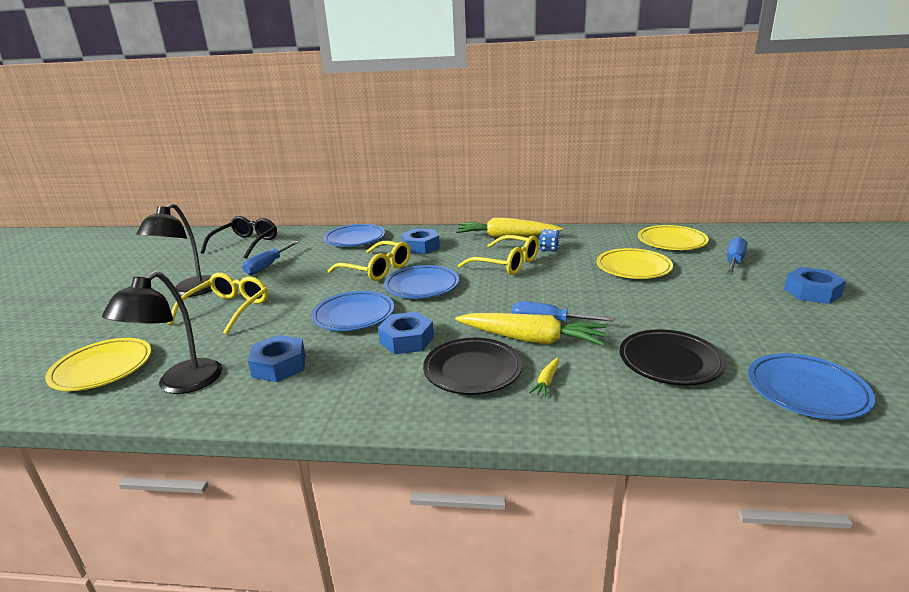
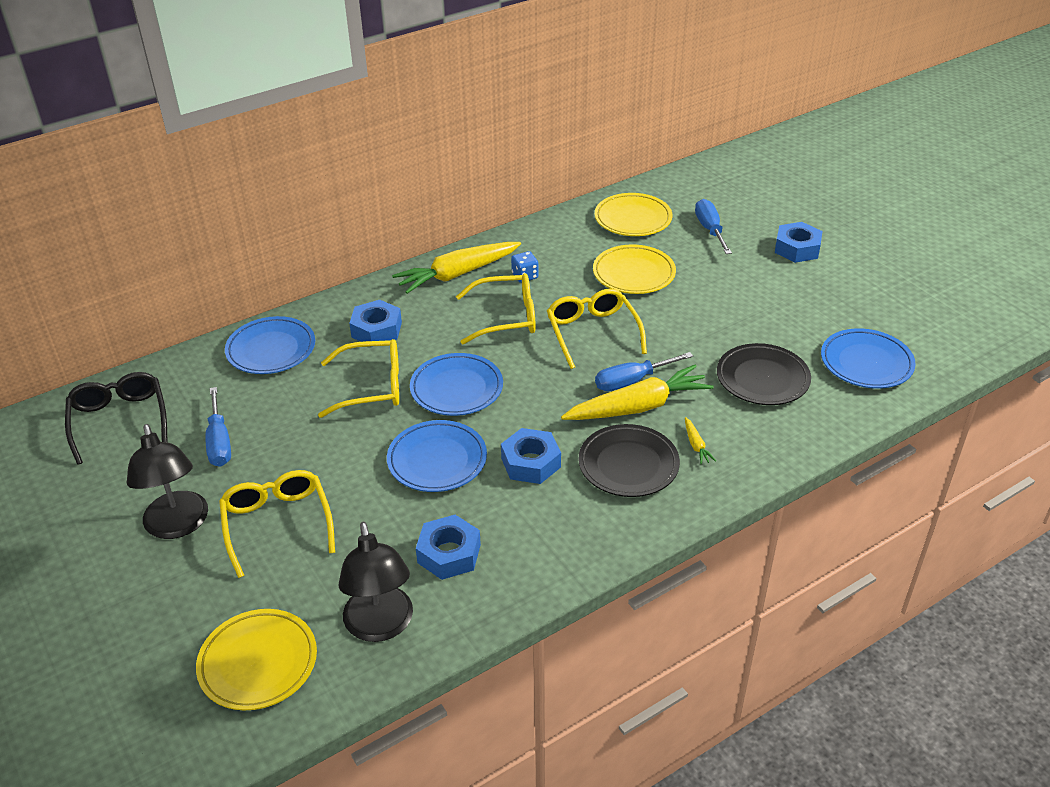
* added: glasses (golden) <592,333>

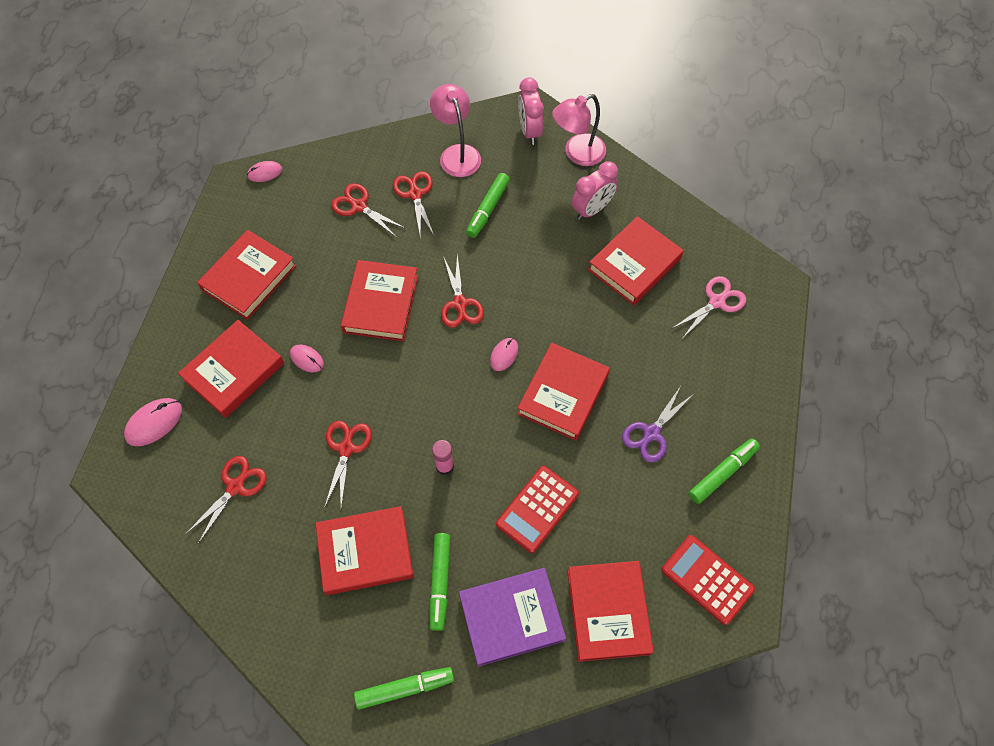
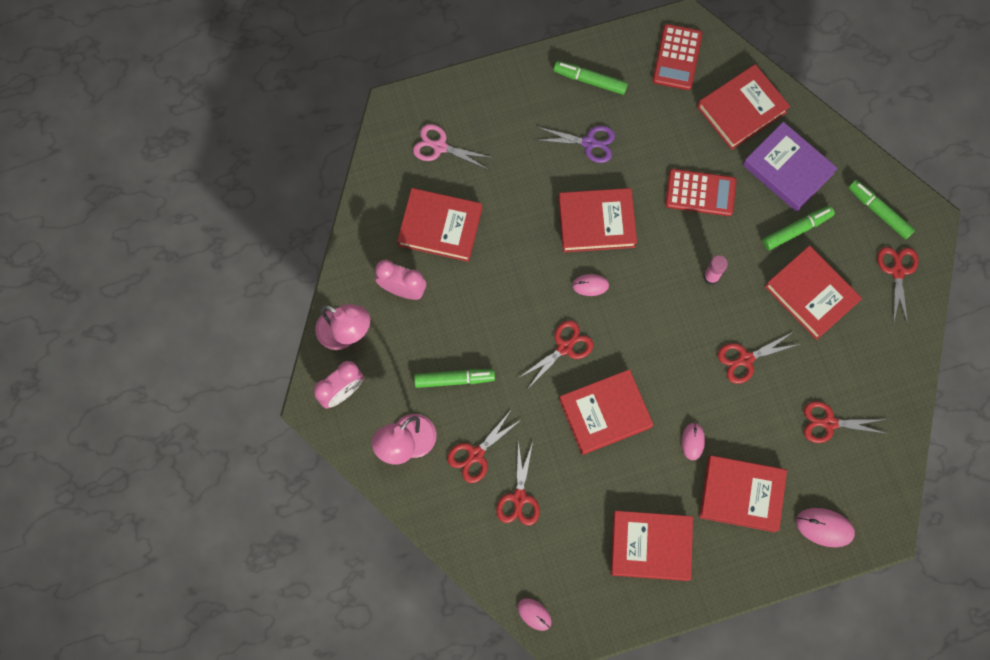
* added: scissors (crimson) <897,271>

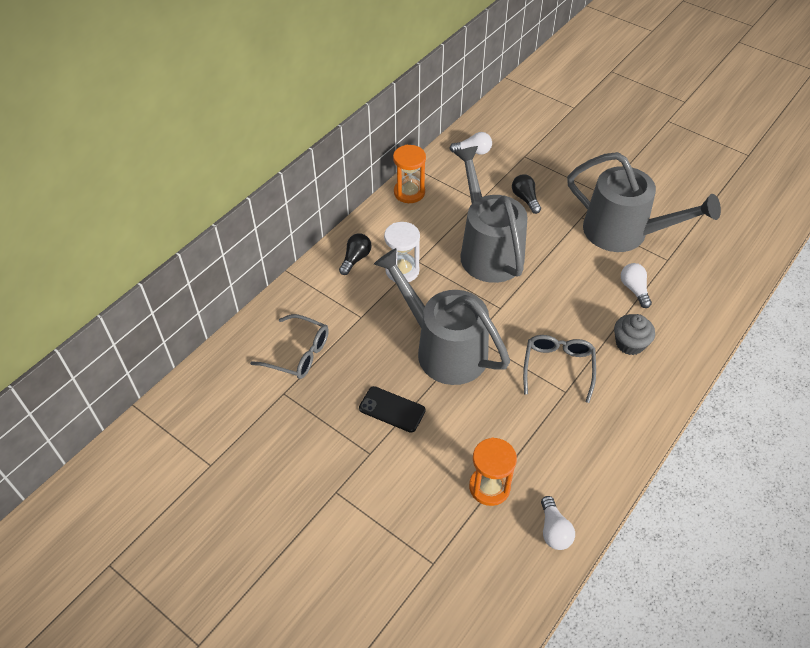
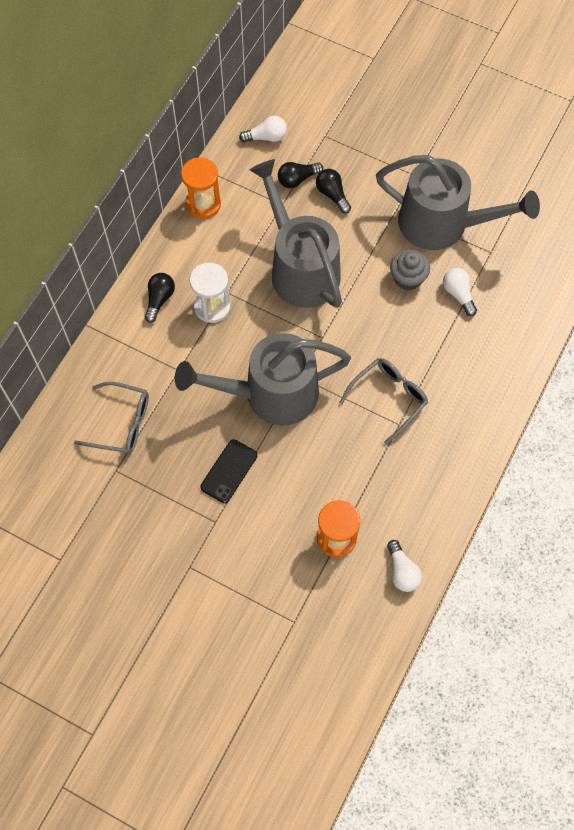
* turned: mobile phone (ebony) <392,409> = <229,471> 75 degrees counterclockwise
* turned: watering pot (grey) <443,348> = <270,394> 45 degrees counterclockwise
* turned: glasses (grey) <558,367> = <389,398> 45 degrees clockwise
* moved: fairy cake (grey) <630,343> to <408,278>
* added: bulb (ebony) <297,179>

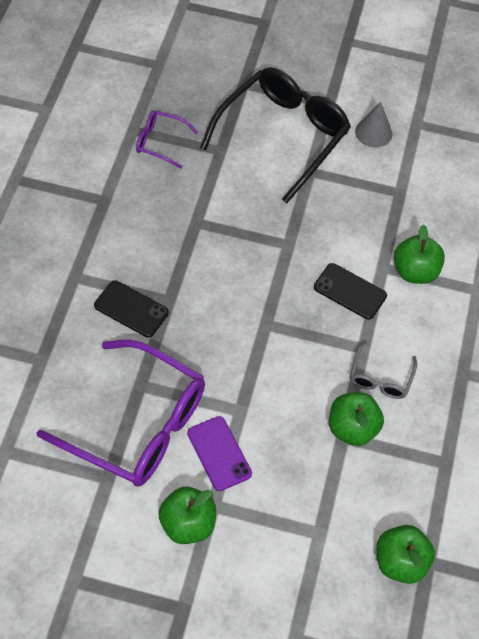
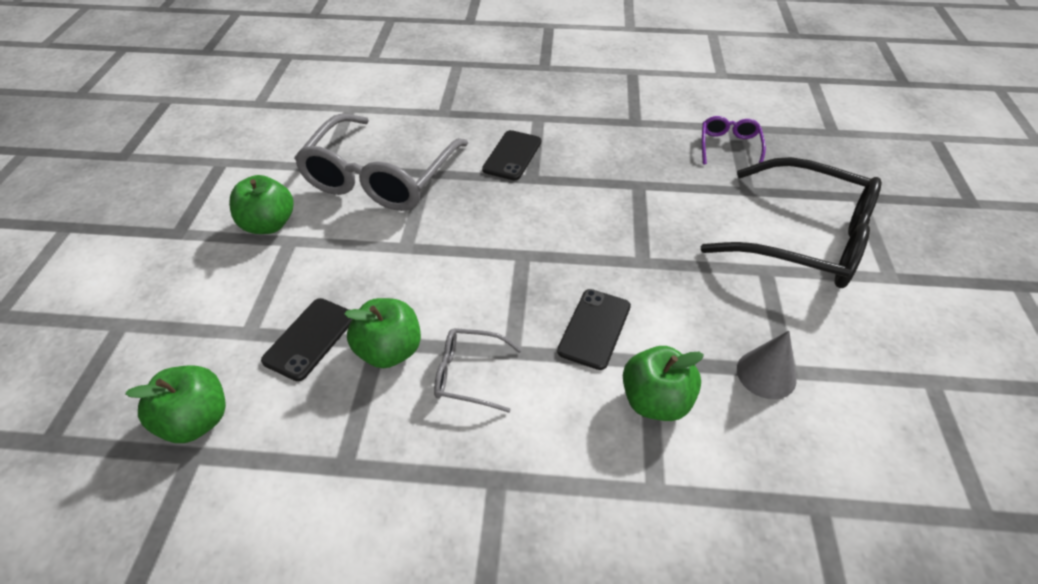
* recoloured: glasses (purple) <138,425> to glasses (grey) <380,178>
* removed: mobile phone (purple) <219,453>
* moved: cone shape (grey) <373,132> to <766,374>
* added: mobile phone (ebony) <310,339>

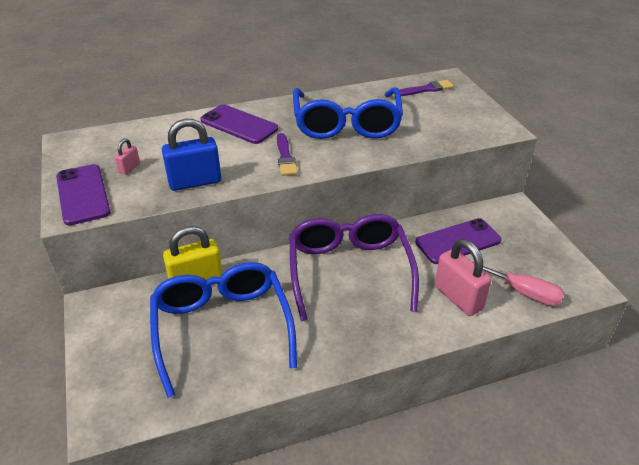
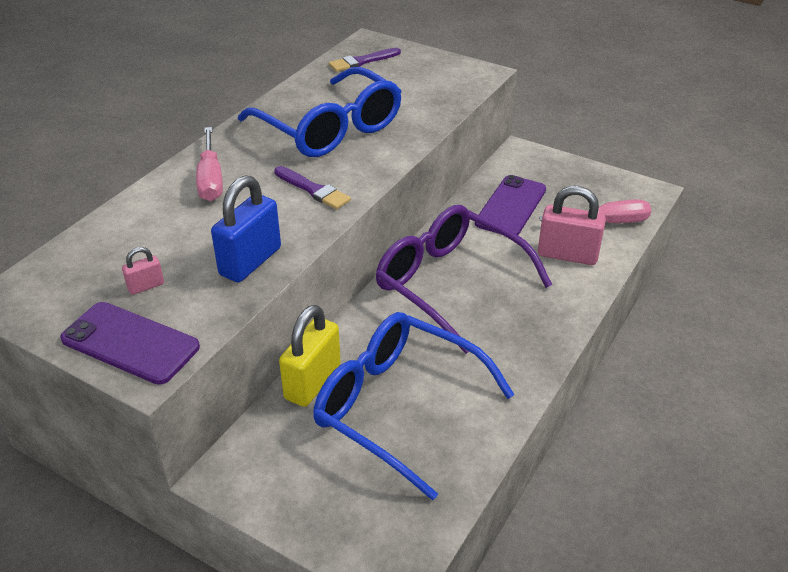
* turned: lock (rosy) <129,168> = <146,286> 75 degrees clockwise
* replaced: mobile phone (purple) <239,125> to screwdriver (rosy) <211,179>
* turned: brush (purple) <426,89> = <362,61> 150 degrees counterclockwise

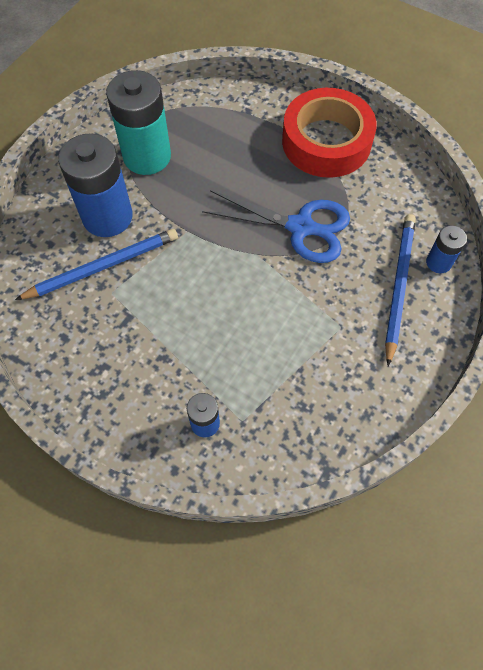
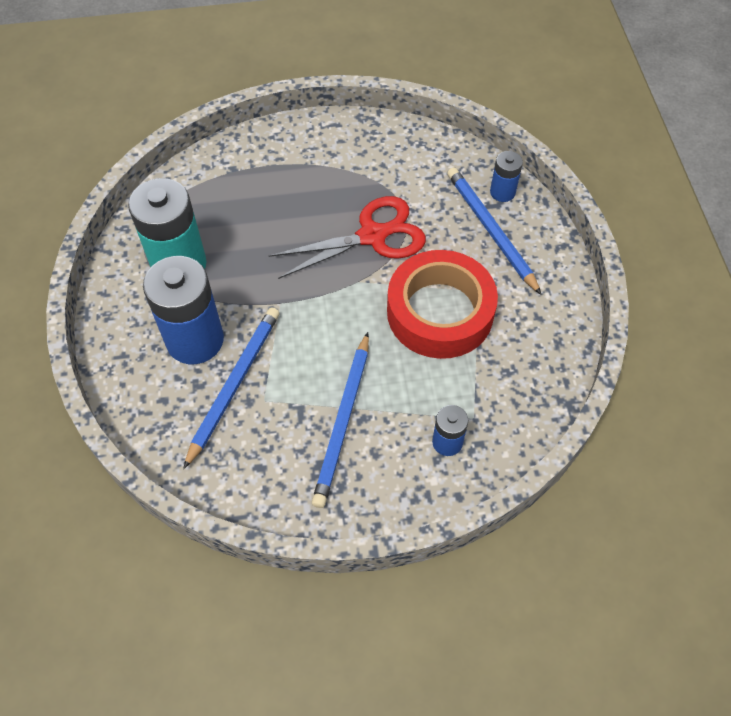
* recoloured: scissors (royal blue) <300,227> to scissors (crimson) <372,236>
* moved: sticky tape (crimson) <326,141> to <440,312>
* added: lead pencil (royal blue) <343,421>

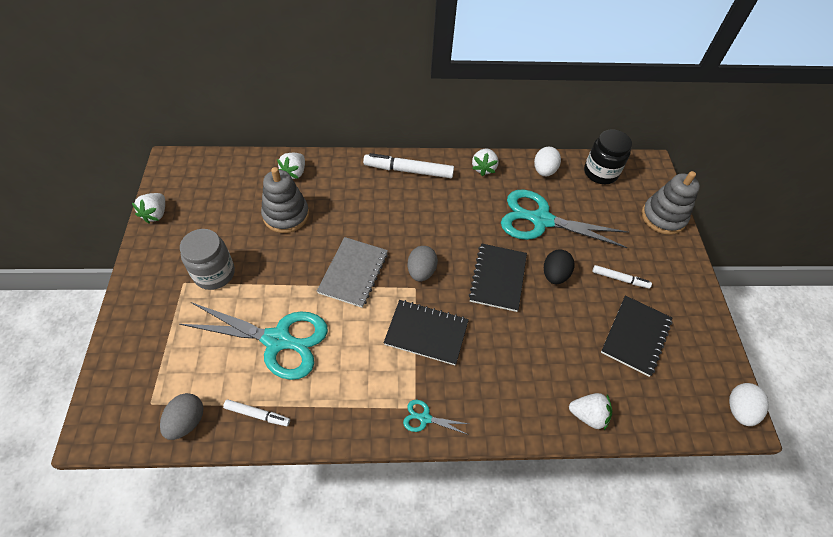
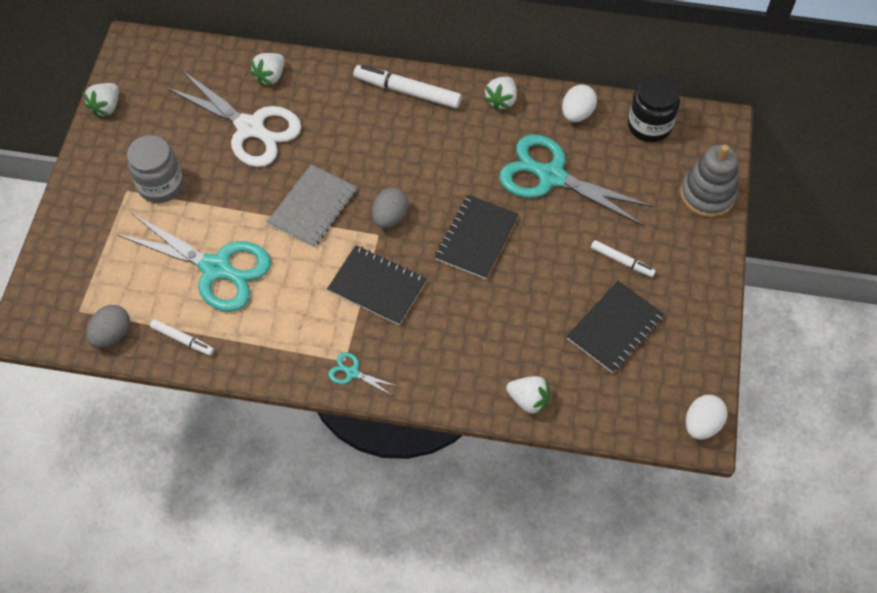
* replaced: stacking rings (grey) <286,215> to scissors (snow-white) <251,128>
* removed: egg (ebony) <554,275>

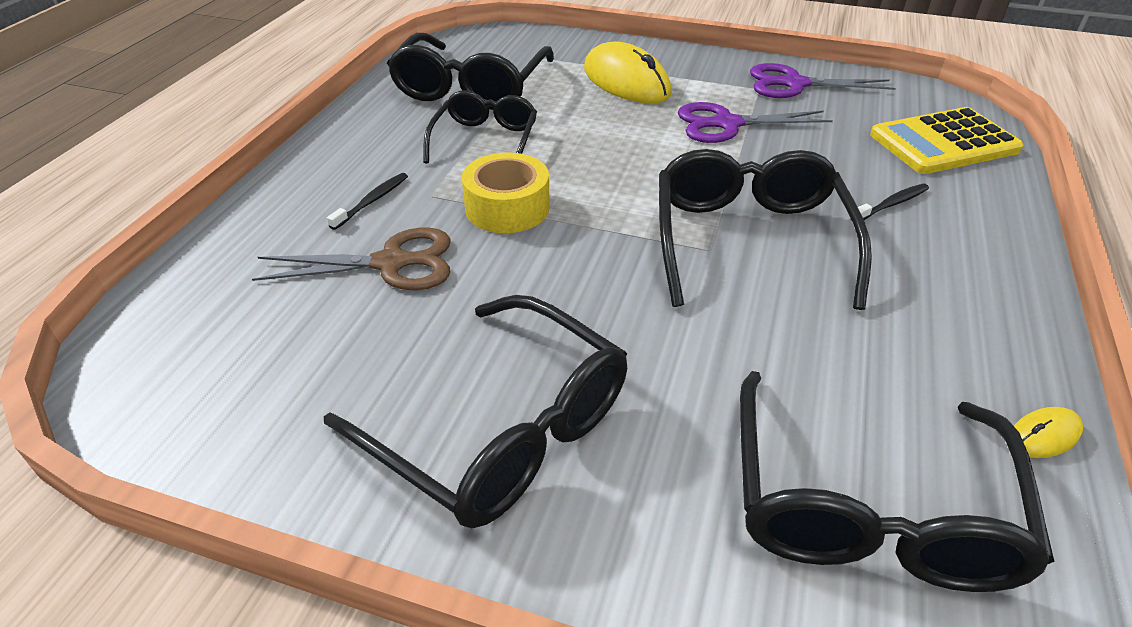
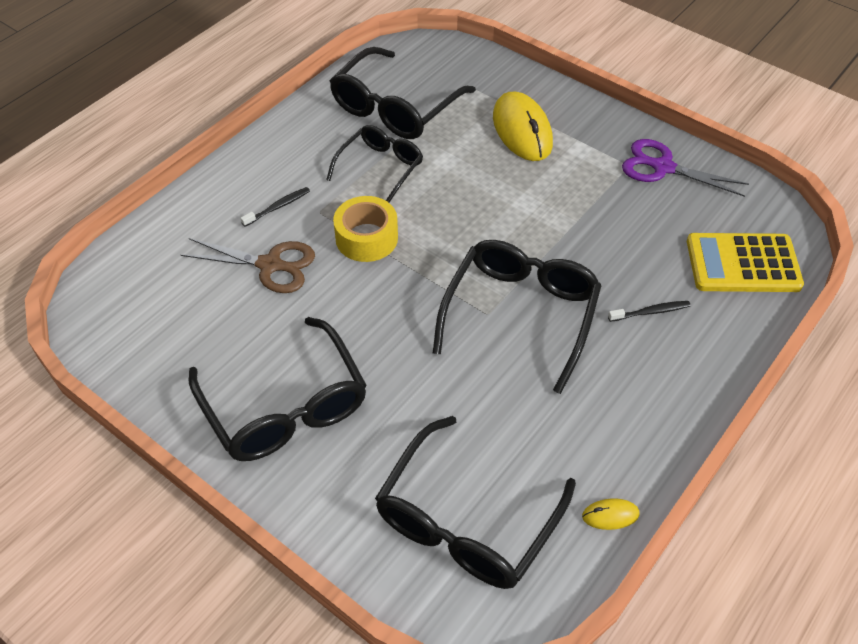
* removed: scissors (purple) <726,124>

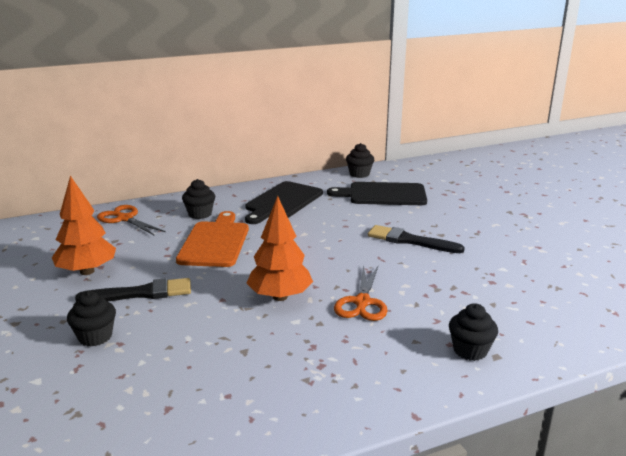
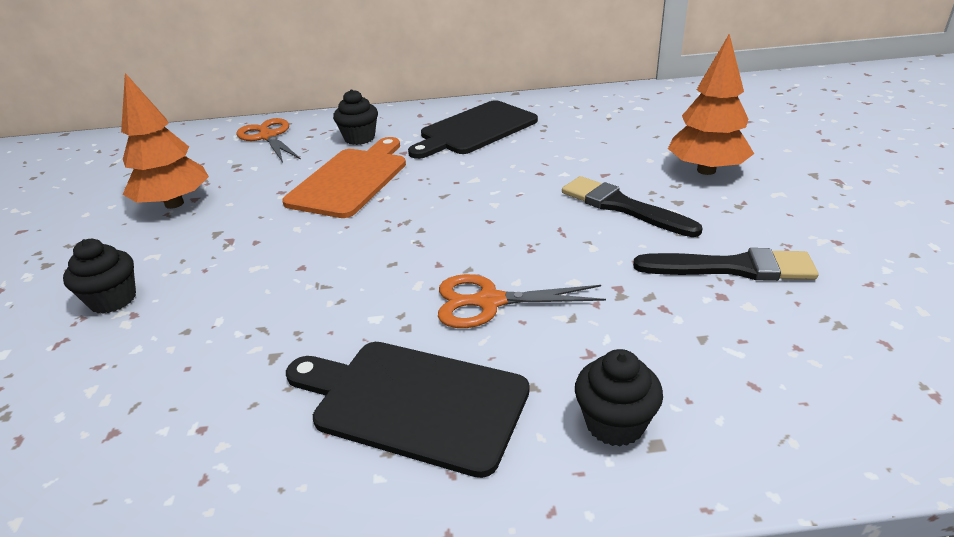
* moved: brush (ebony) <141,293> to <732,268>
* moved: fir tree (bright orange) <280,297> to <706,170>
* moved: chopping board (ebony) <383,194> to <412,402>
* turned: scissors (bright orange) <362,302> = <489,302> 60 degrees clockwise
* removed: fairy cake (ebony) <359,174>

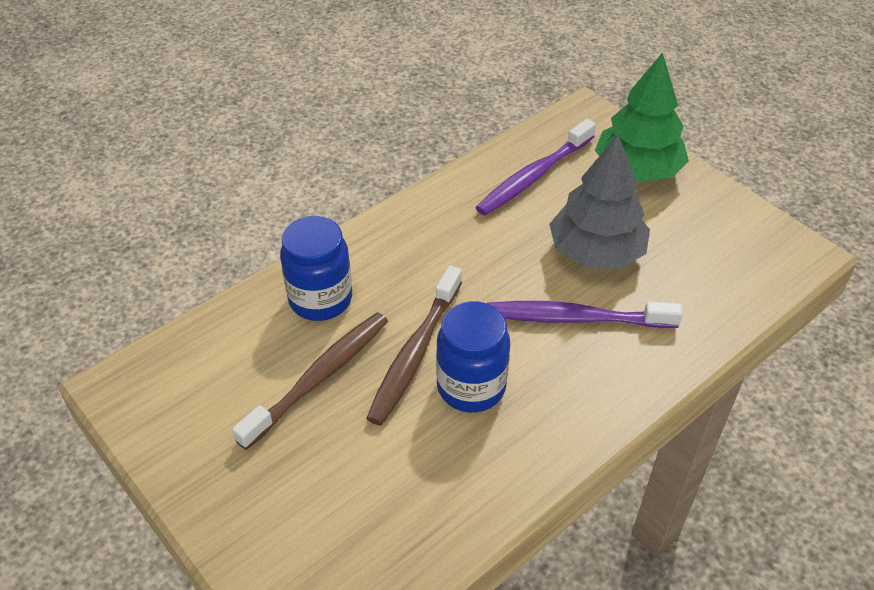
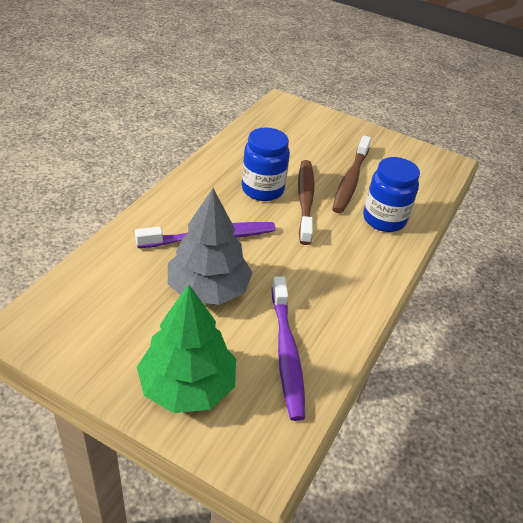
* turned: toothbrush (purple) <534,176> = <286,353> 150 degrees clockwise

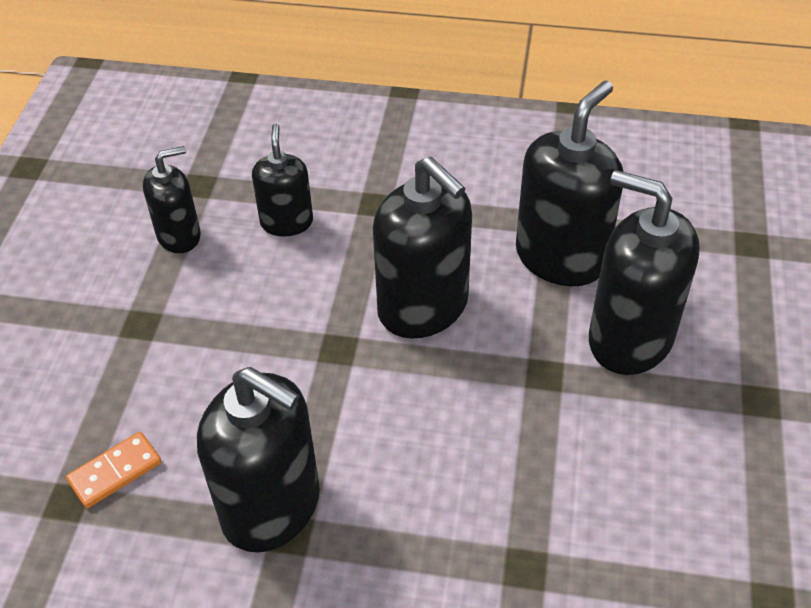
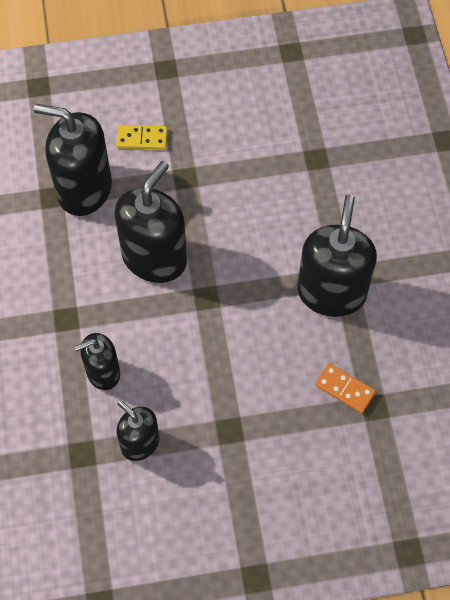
* replaced: soap dispenser (ebony) <630,339> to domino (golden) <142,139>

